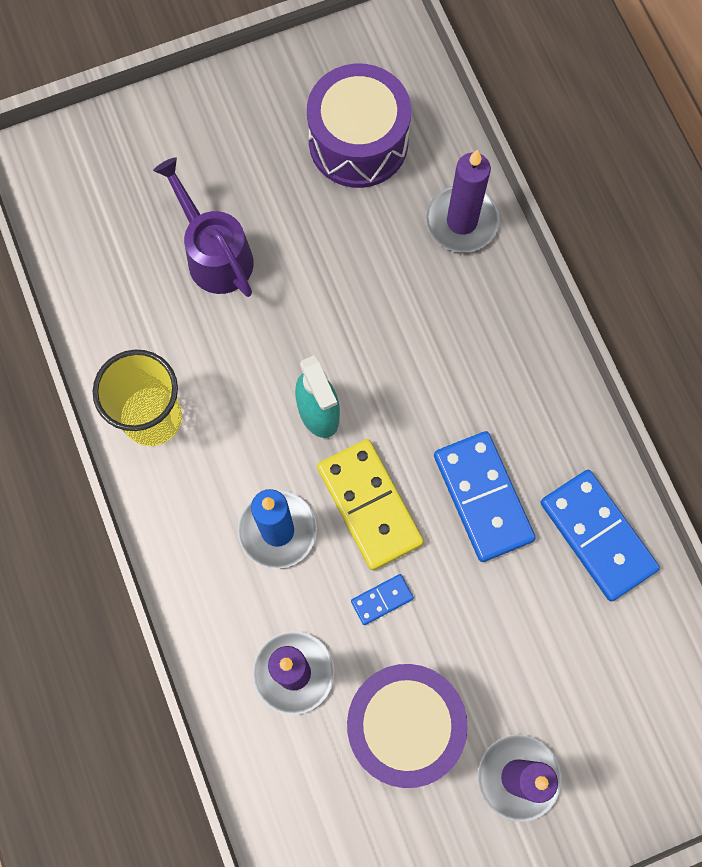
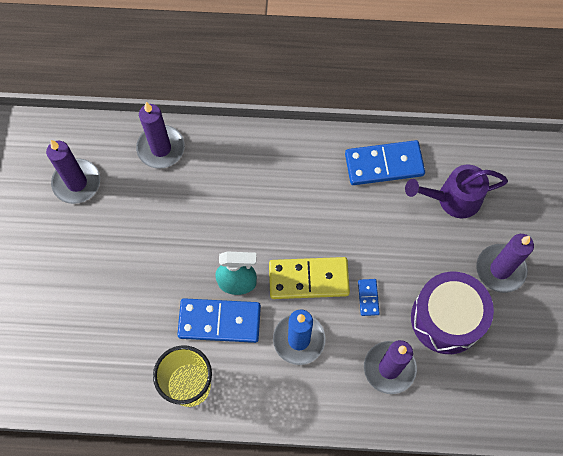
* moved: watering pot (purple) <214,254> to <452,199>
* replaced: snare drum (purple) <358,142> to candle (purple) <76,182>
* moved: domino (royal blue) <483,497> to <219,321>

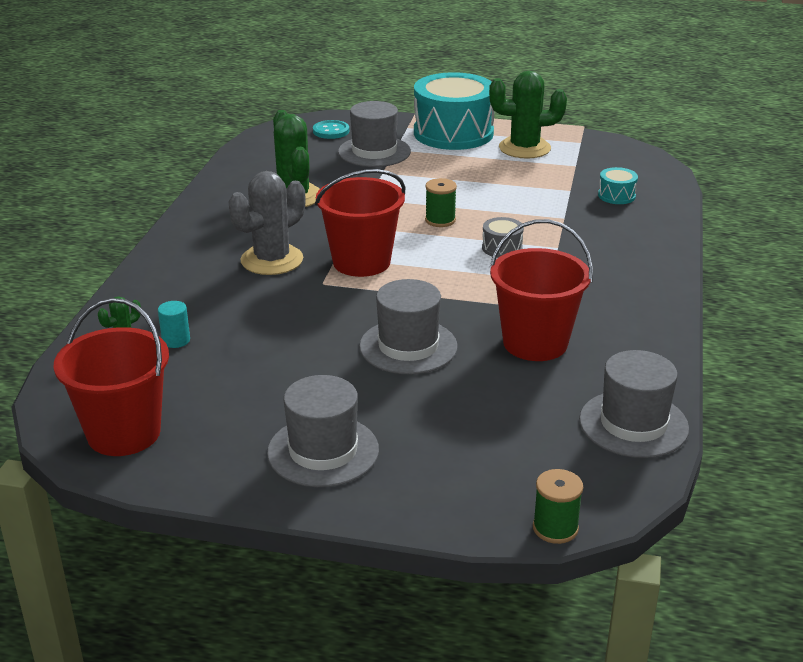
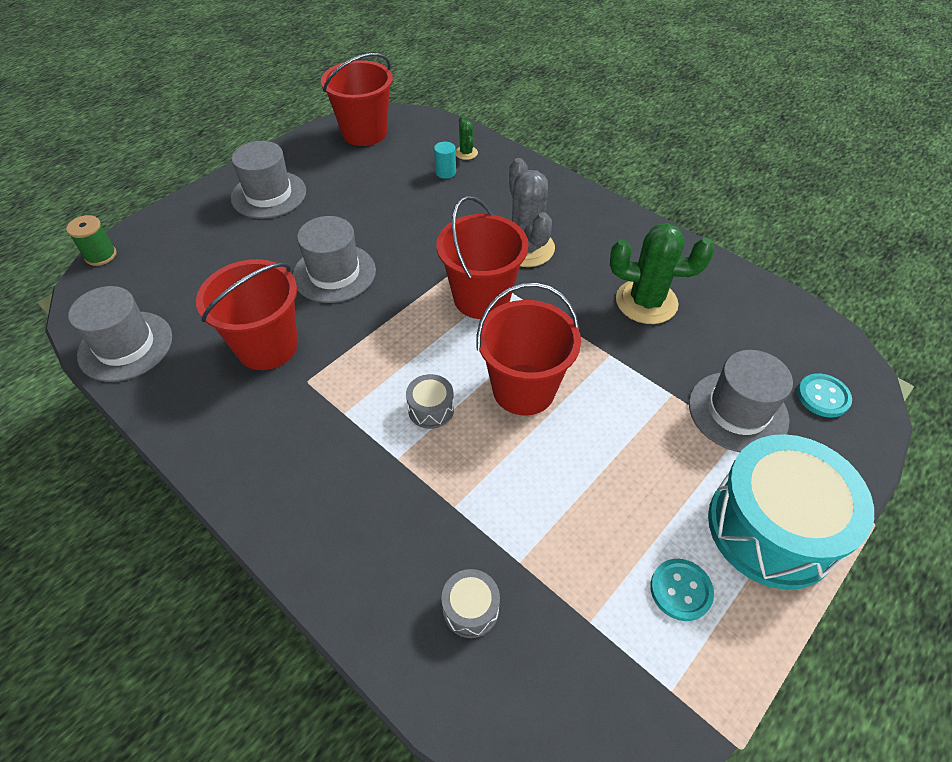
* replaced: bobbin (green) <440,220> to pail (crimson) <523,389>
* replaced: cactus (green) <524,148> to button (teal) <681,590>
* recoloured: snare drum (teal) <616,196> to snare drum (grey) <470,609>

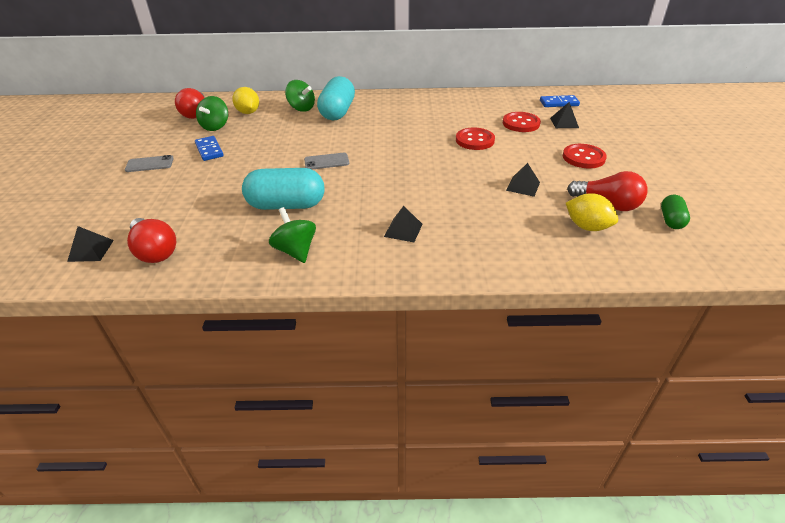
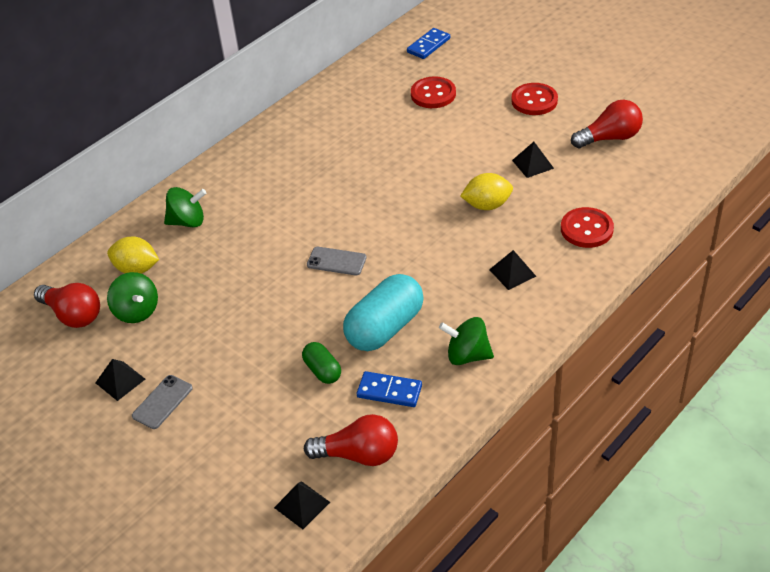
* moved: domino (royal blue) <209,150> to <389,391>
* turned: mobile phone (grey) <326,161> = <336,261> 75 degrees clockwise
* removed: pill (teal) <337,112>
* moved: button (crimson) <474,140> to <586,229>
* moved: solid pyramid (ebony) <564,123> to <120,381>
* moved: citrus fruit (golden) <587,227> to <487,205>
* moved: pill (green) <671,220> to <322,370>

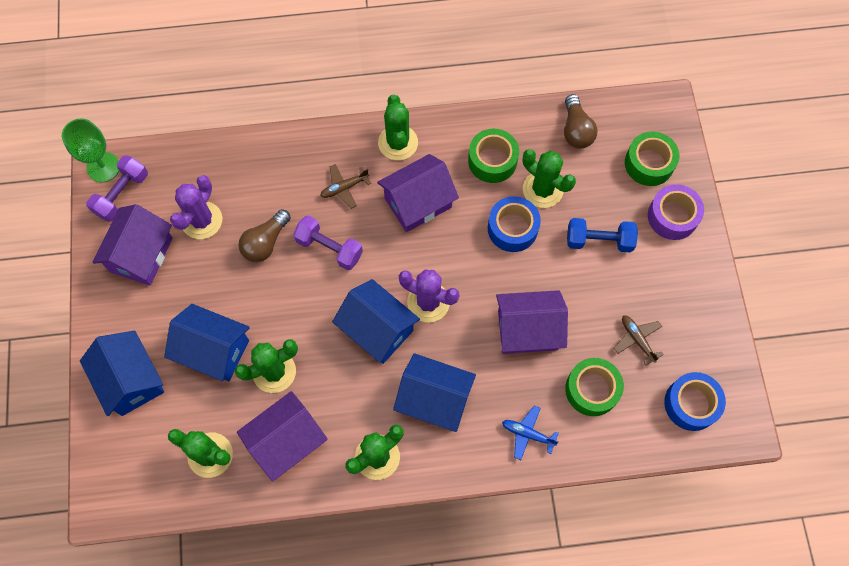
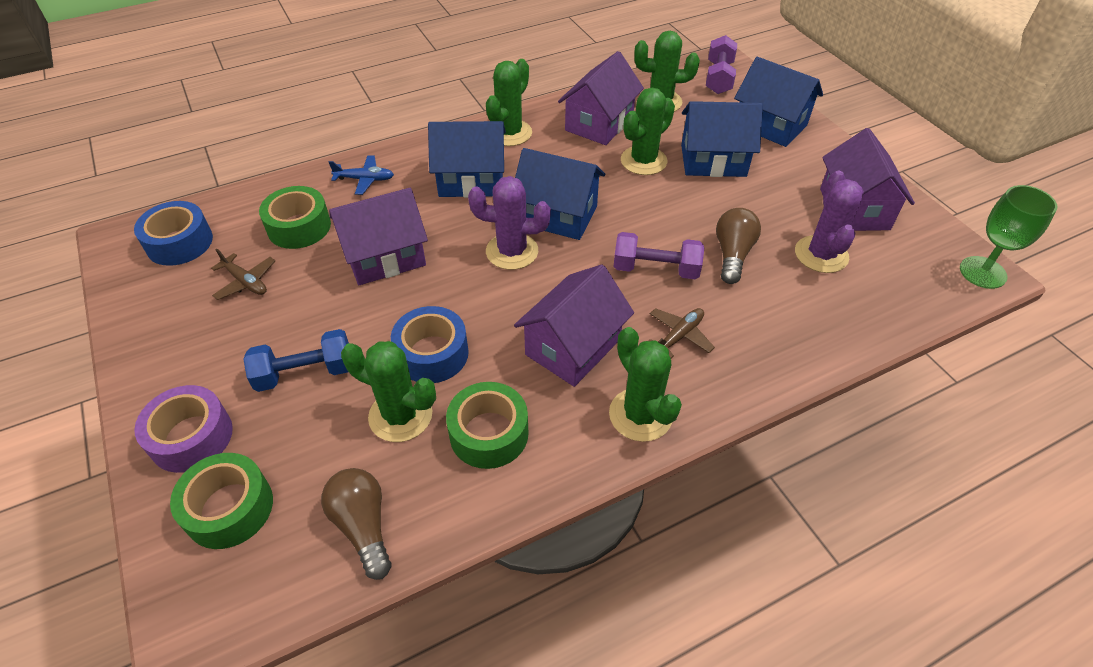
* moved: dumbbell (purple) <122,194> to <718,78>

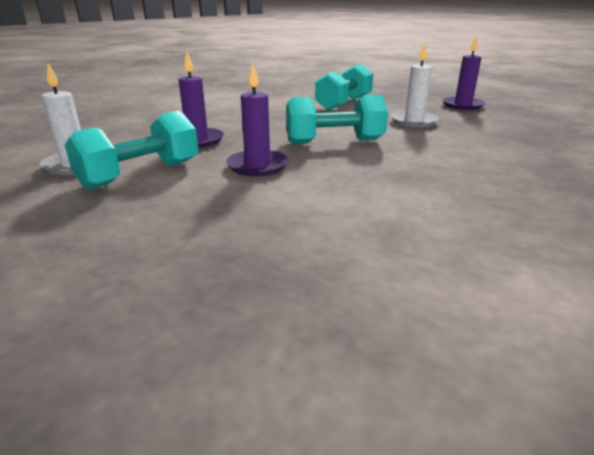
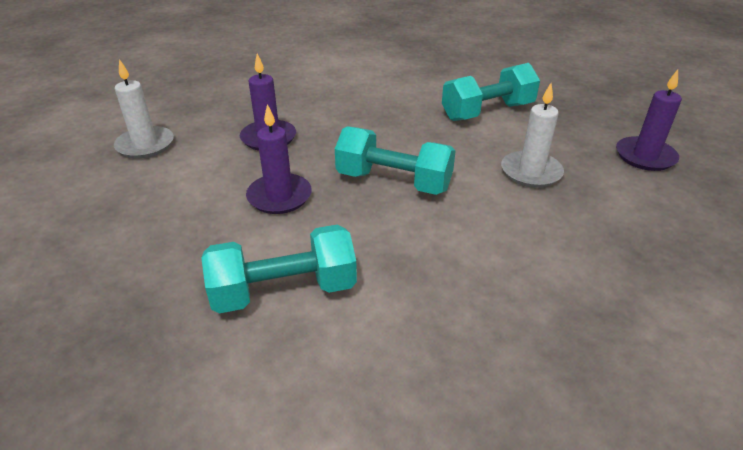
* moved: dumbbell (teal) <141,174> to <284,291>

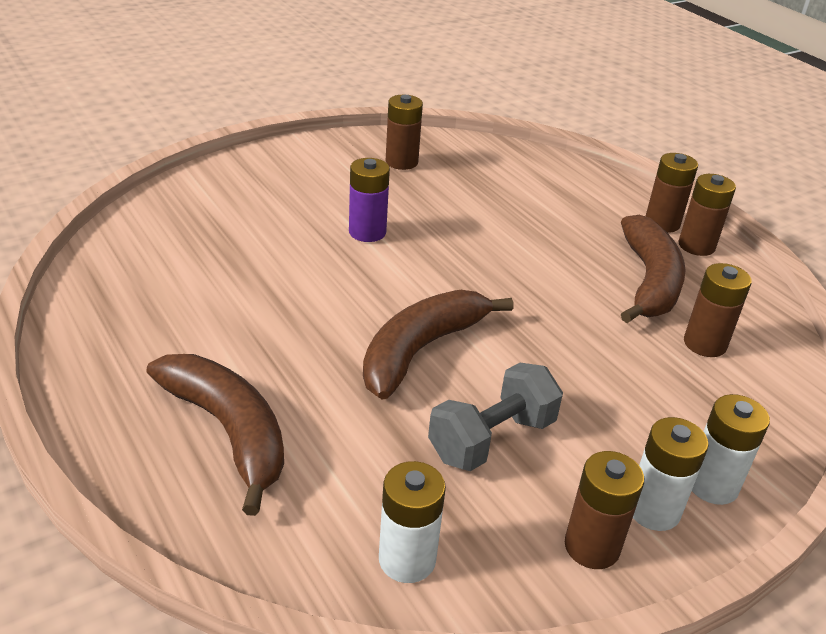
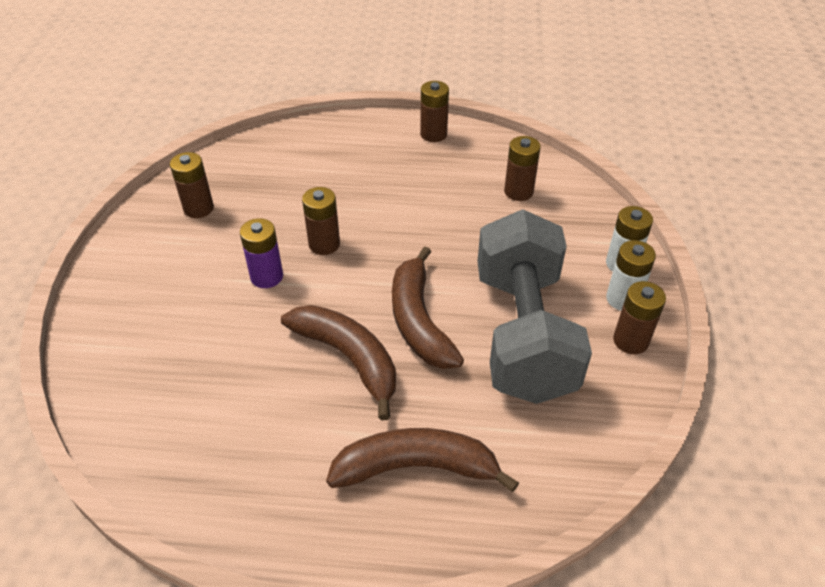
* removed: battery (snow-white) <407,559>
* resized: dumbbell (grey) <492,439> = <523,334> x1.95
* moved: banana fruit (brown) <649,281> to <348,358>
* moved: battery (brown) <662,223> to <324,244>

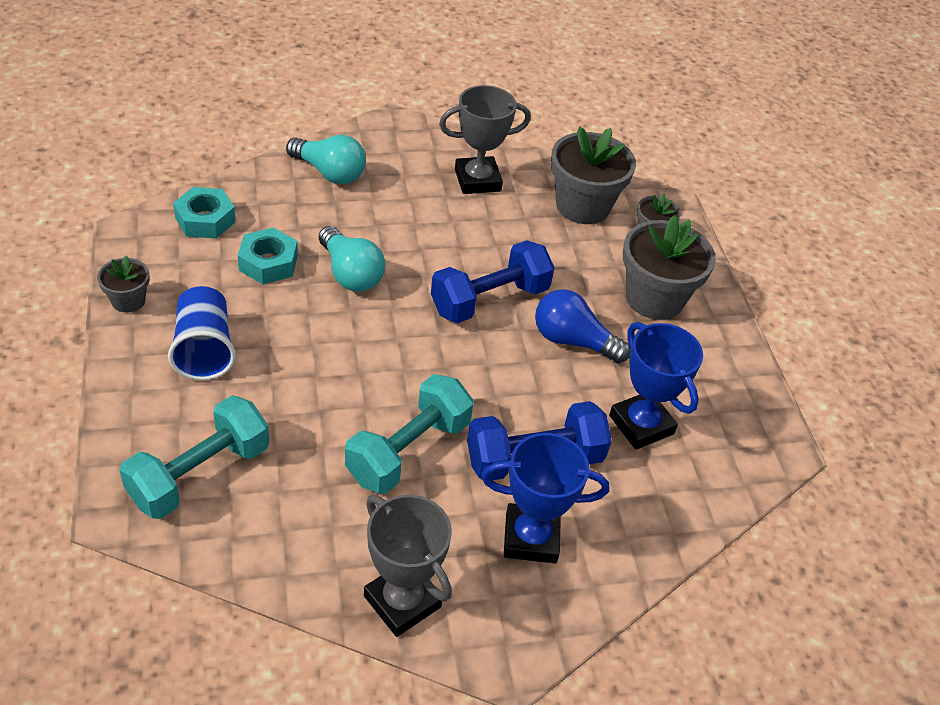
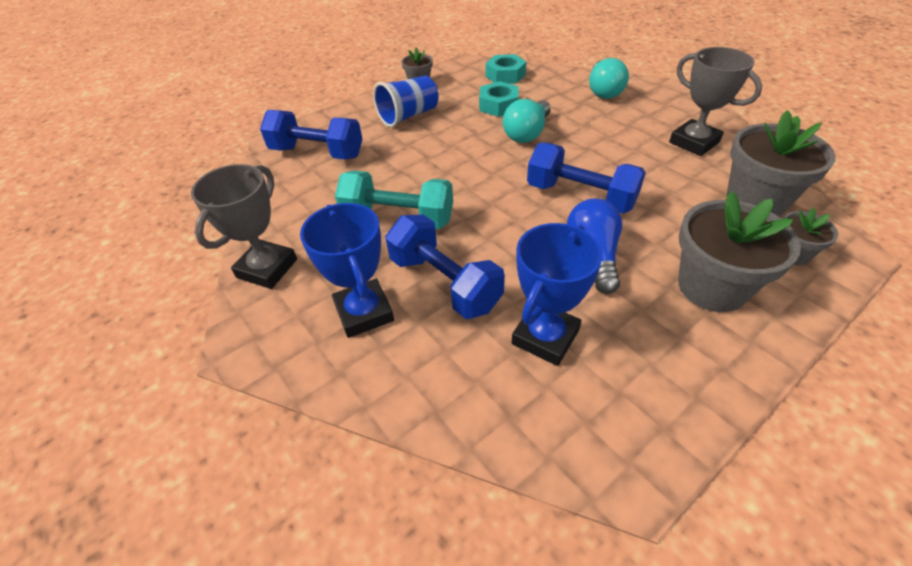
* recoloured: dumbbell (teal) <199,474> to dumbbell (royal blue) <317,153>

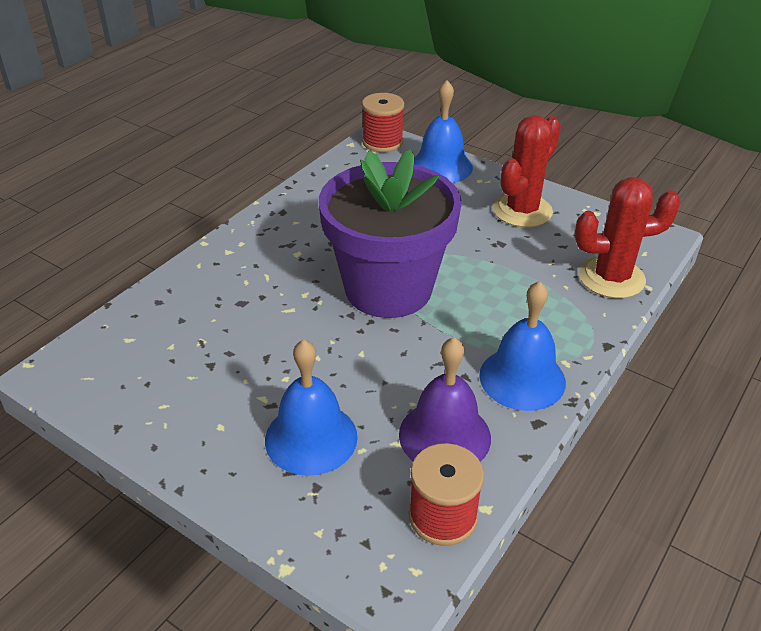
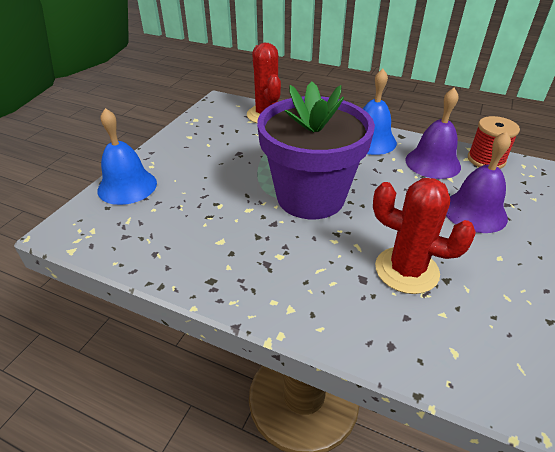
* recoloured: bell (royal blue) <311,438> to bell (purple) <474,212>
* removed: bobbin (crimson) <382,142>
* moved: cactus (crimson) <522,211> to <406,270>

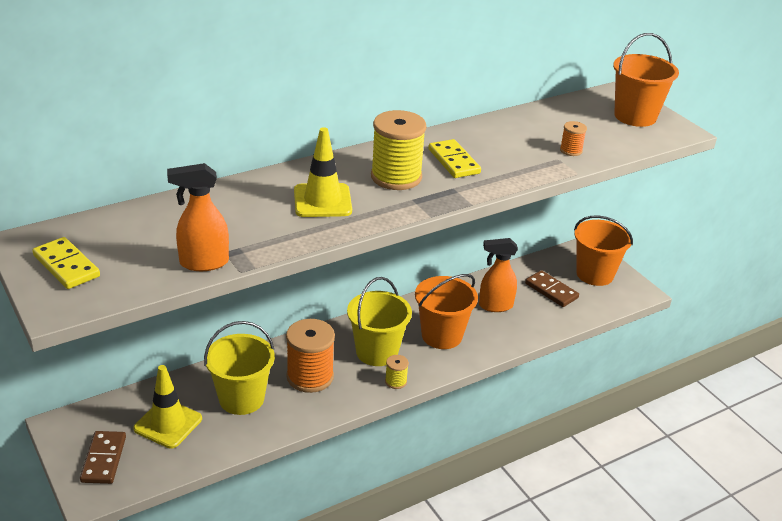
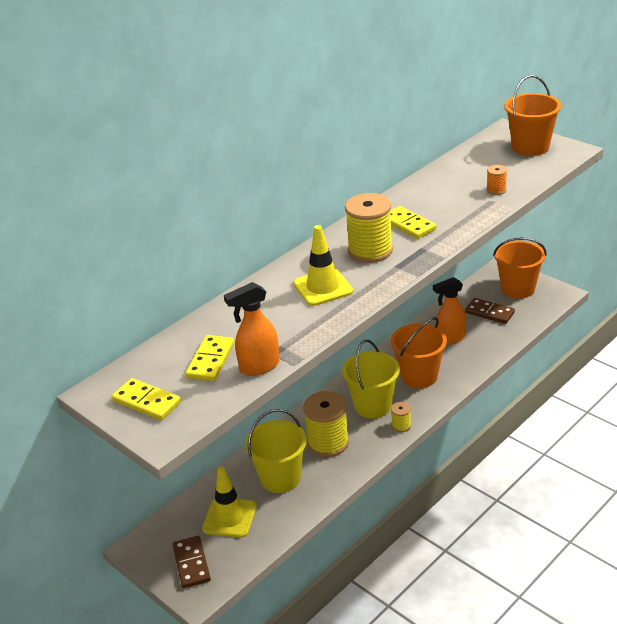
* recoloured: bobbin (bright orange) <310,377> to bobbin (golden) <328,443>
* added: domino (golden) <210,360>

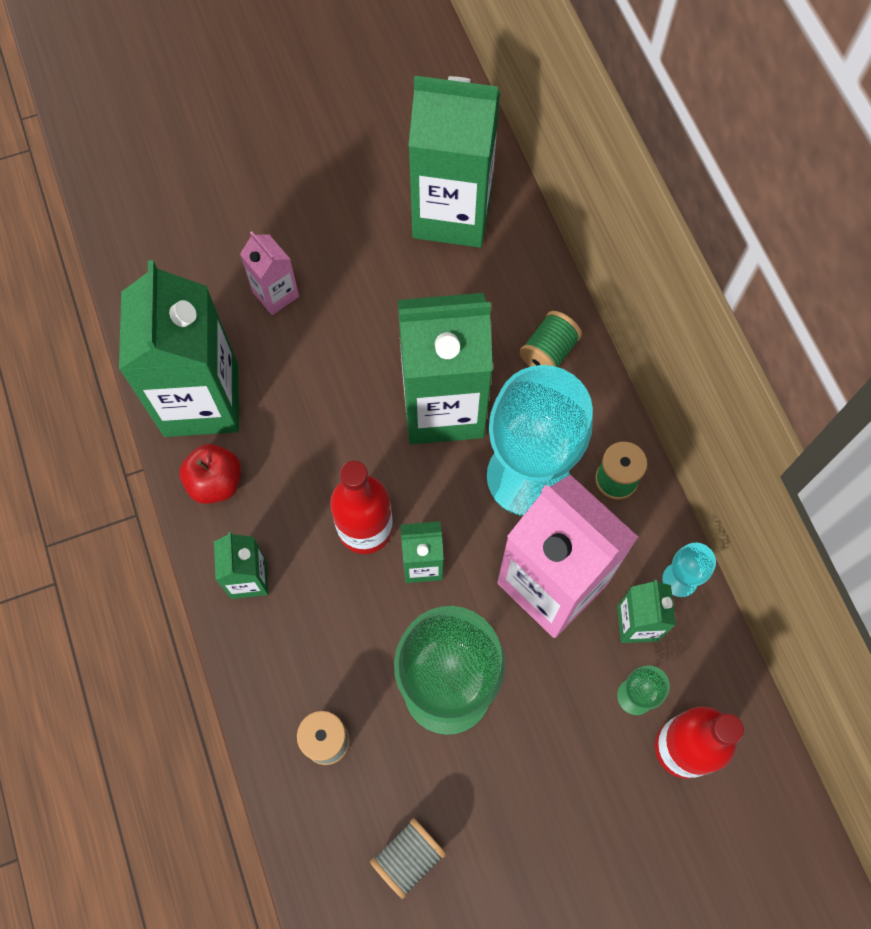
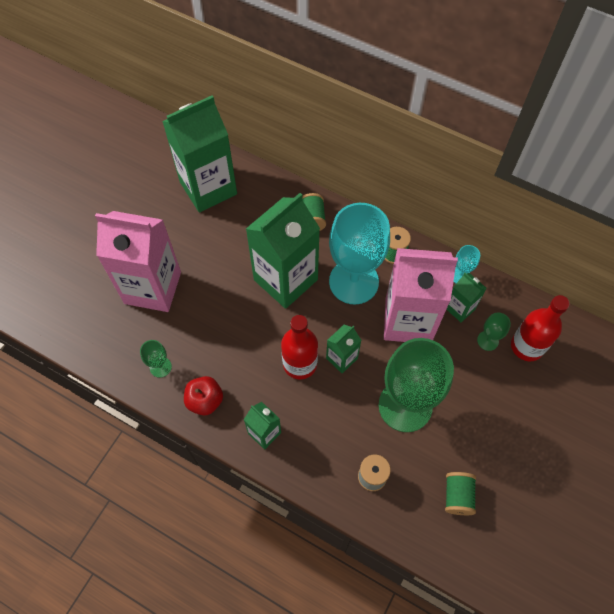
* replaced: juice carton (green) <201,400> to wine glass (green) <160,367>
* resized: juice carton (rosy) <275,294> = <153,287> x2.12
* recoloured: bobbin (grey) <408,857> to bobbin (green) <457,496>

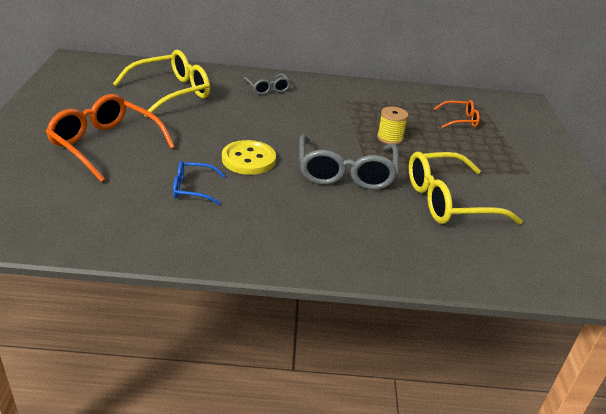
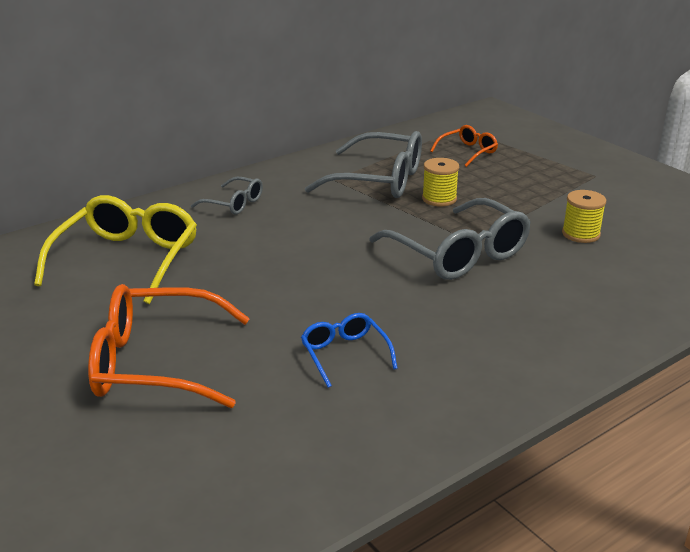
* turned: glasses (royal blue) <192,188> = <344,354> 105 degrees clockwise
* removed: button (golden) <248,159>
* replaced: glasses (golden) <448,201> to bobbin (golden) <580,234>
* added: glasses (grey) <379,180>

